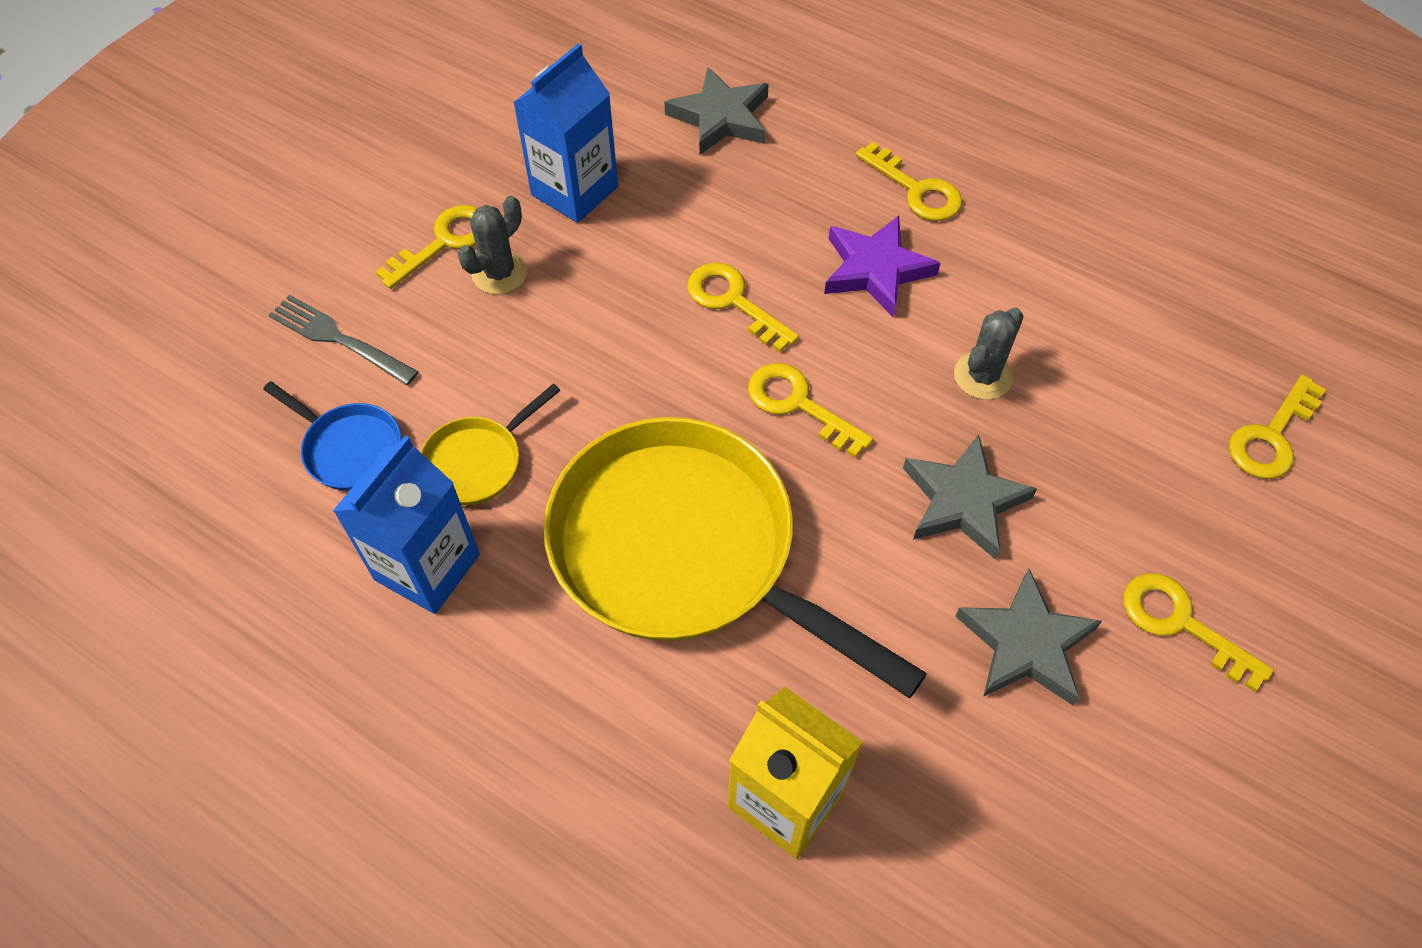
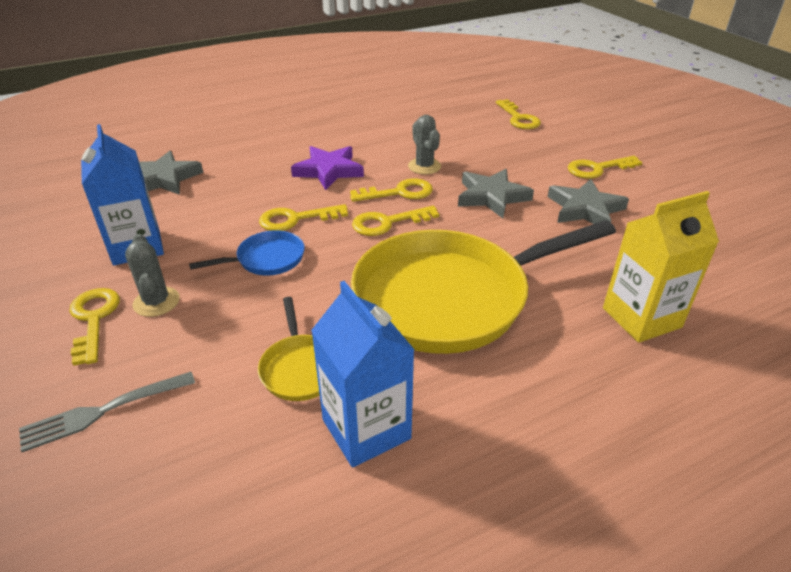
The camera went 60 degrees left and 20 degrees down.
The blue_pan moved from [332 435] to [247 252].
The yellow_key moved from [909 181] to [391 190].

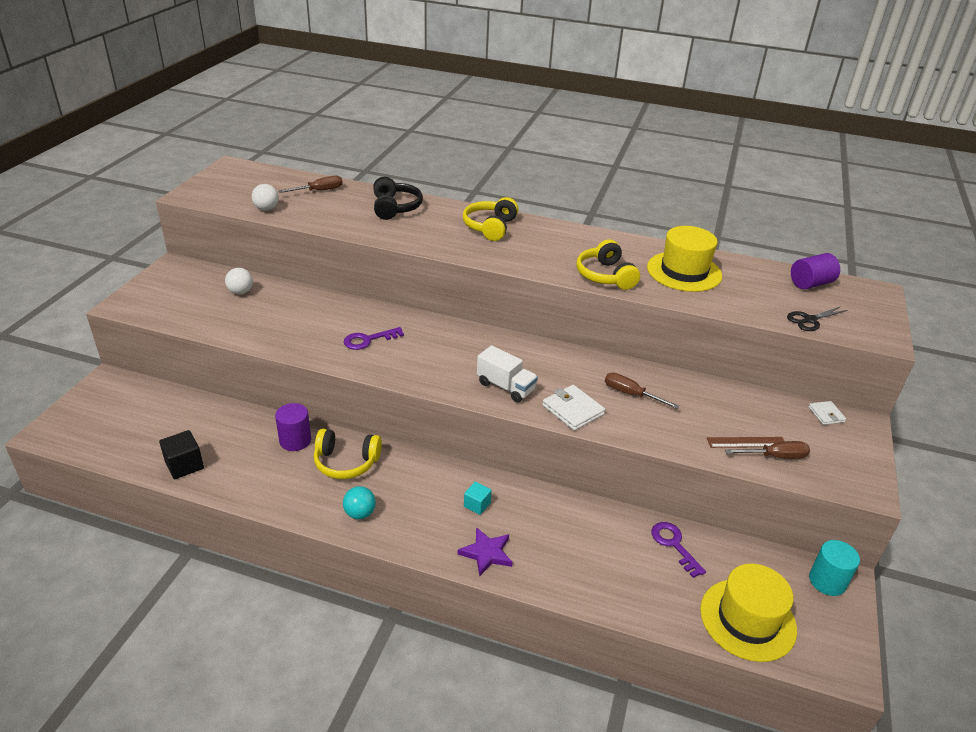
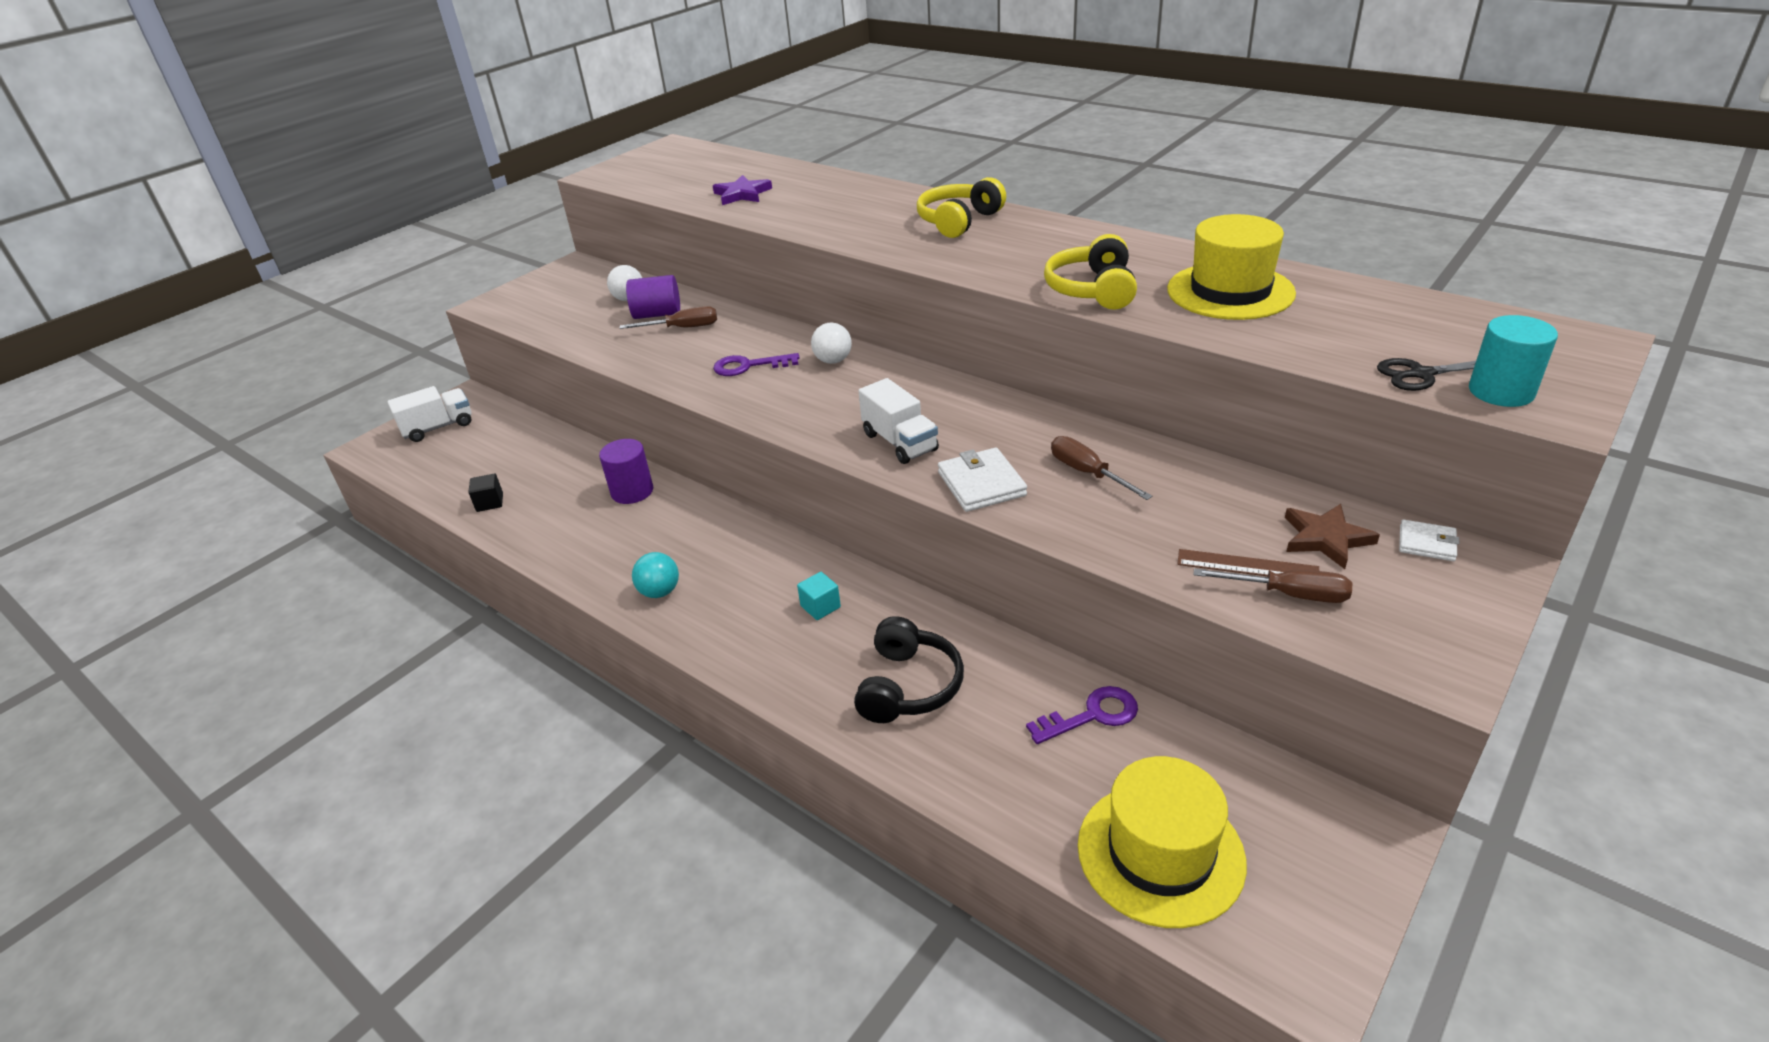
The camera went 25 degrees right and 0 degrees up.
The black_cube at [181 454] changed to 0.64 times the size.
The white_ball moved from [265 197] to [831 343].
The brown_screwdriver moved from [310 184] to [668 317].
The yellow_headphones at [348 454] disappeared.
The black_headphones moved from [398 198] to [909 669].
The purple_star moved from [485 551] to [742 190].
The purple_key at [678 550] turned 75 degrees clockwise.
The purple_cylinder moved from [815 271] to [653 297].
The white_wallet at [827 413] turned 75 degrees counterclockwise.
The turquoise_cylinder moved from [834 568] to [1513 361].
The white_truck at [429 414] appeared.
The brown_star at [1332 536] appeared.

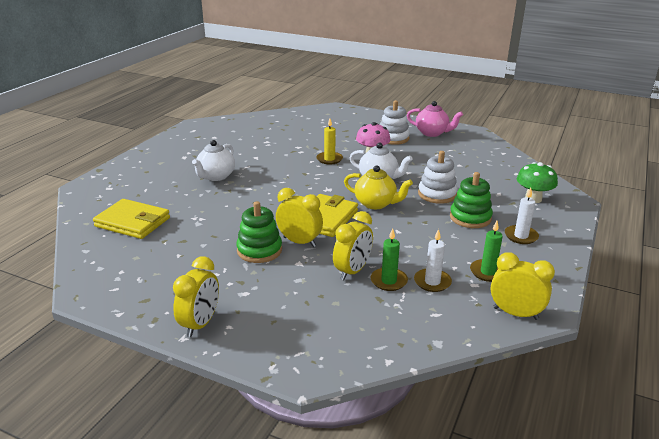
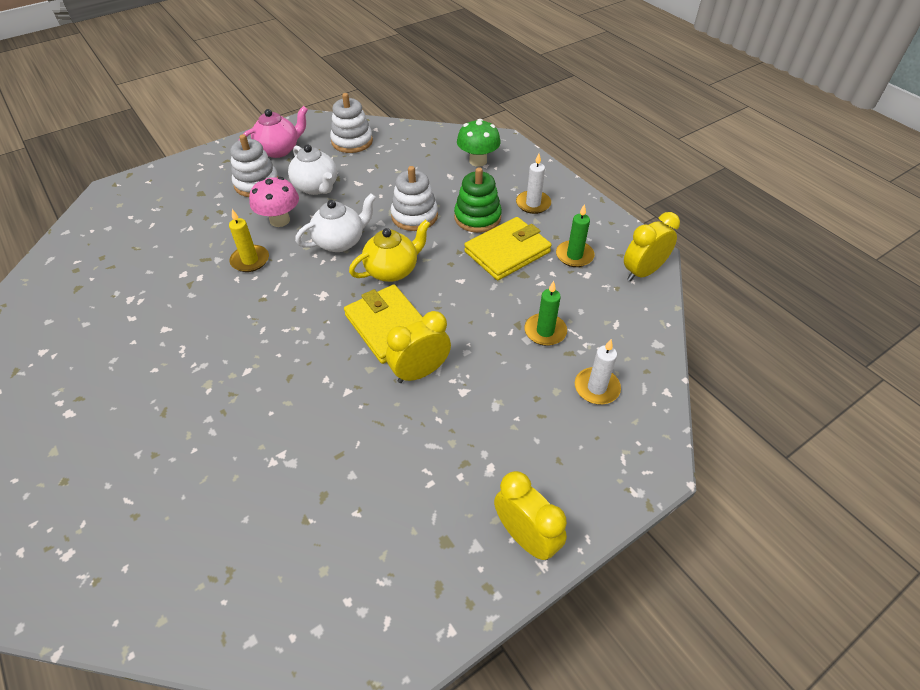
The camera went 60 degrees left and 20 degrees up.
The yellow_wallet moved from [131 219] to [508 248].
The white_teapot moved from [213 160] to [312 169].
The green_stacking_toy at [259 232] disappeared.
The yellow_clock at [353 245] disappeared.
The white_candle moved from [433 260] to [598 371].
The white_stacking_toy at [351 123] appeared.

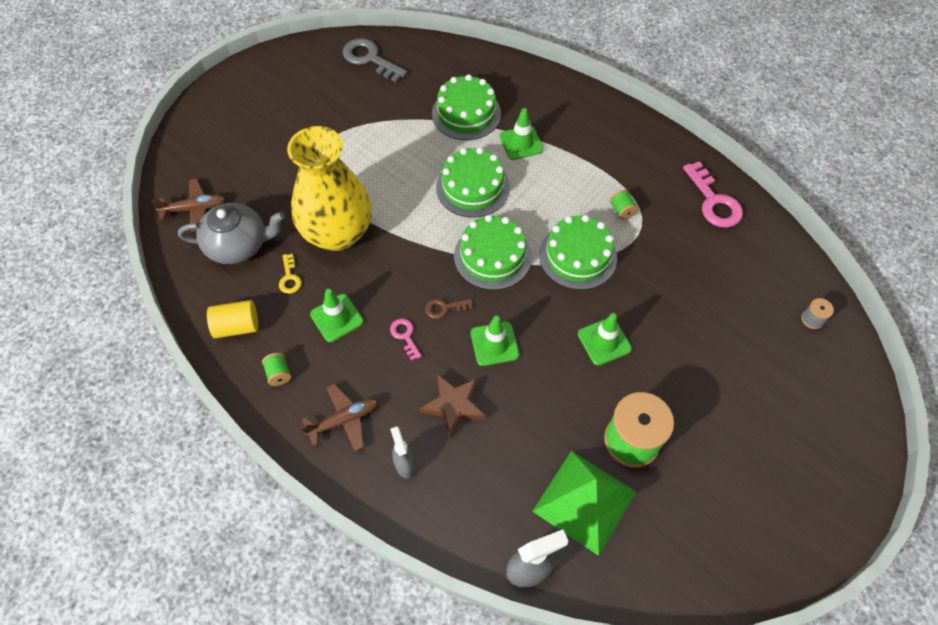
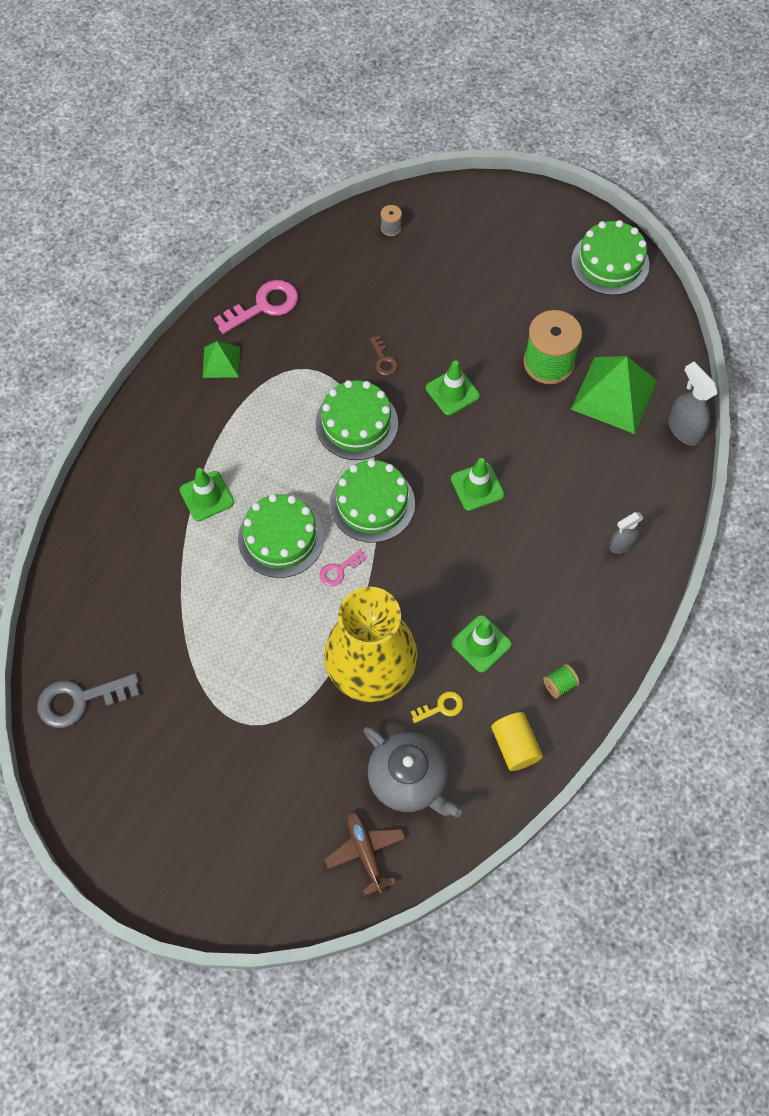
The camera went 100 degrees left and 5 degrees up.
The grey_teapot at [231 233] turned 150 degrees clockwise.
The brown_plane at [340 417] disappeared.
The grey_key at [374 60] turned 45 degrees clockwise.
The pink_key moved from [406 340] to [342 568].
The brown_star at [452 406] disappeared.
The brown_key moved from [449 309] to [384 356].
The green_cake moved from [466 107] to [610 257].
The green_spool at [624 205] disappeared.
The green_pyramid at [221 359] appeared.

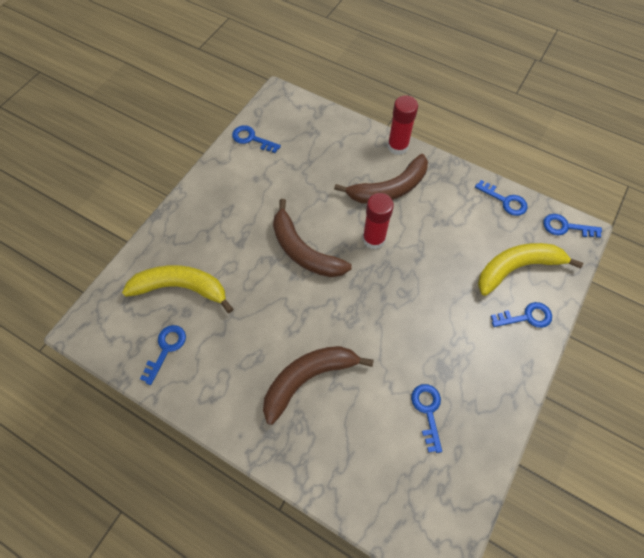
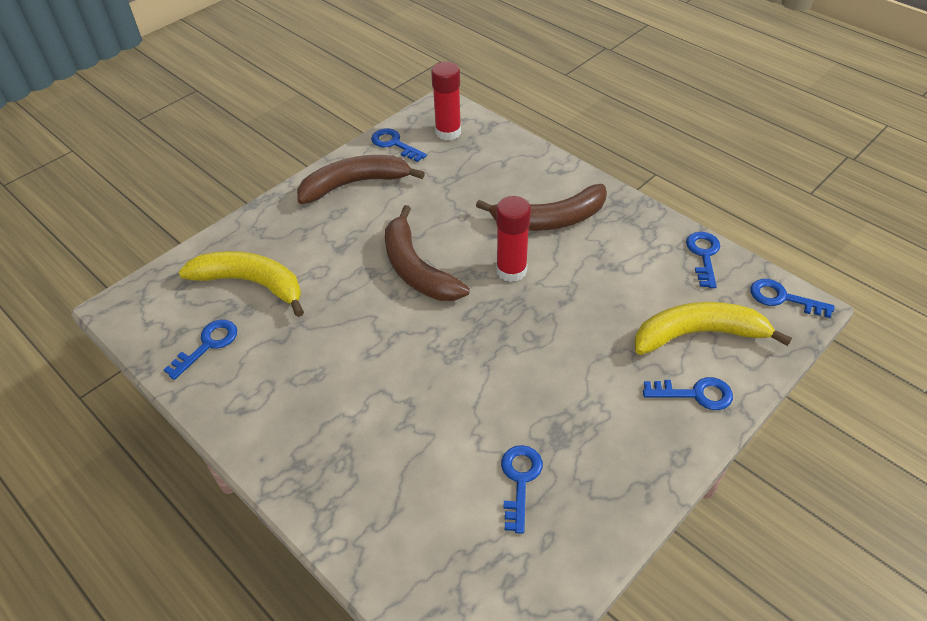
The camera went 15 degrees right and 15 degrees down.
The brown_banana moved from [318 385] to [361 179].
The red_glue_stick moved from [402 125] to [446 101].
The blue_key at [501 198] turned 135 degrees counterclockwise.

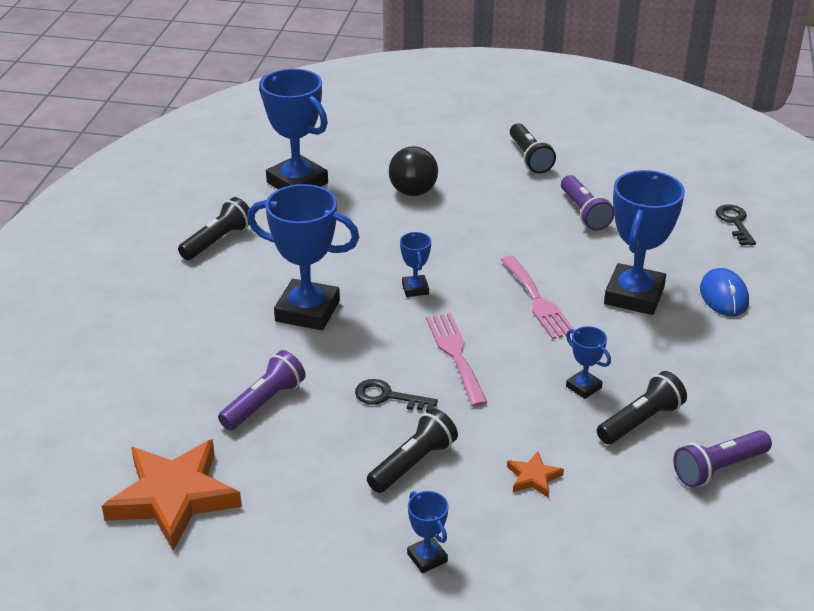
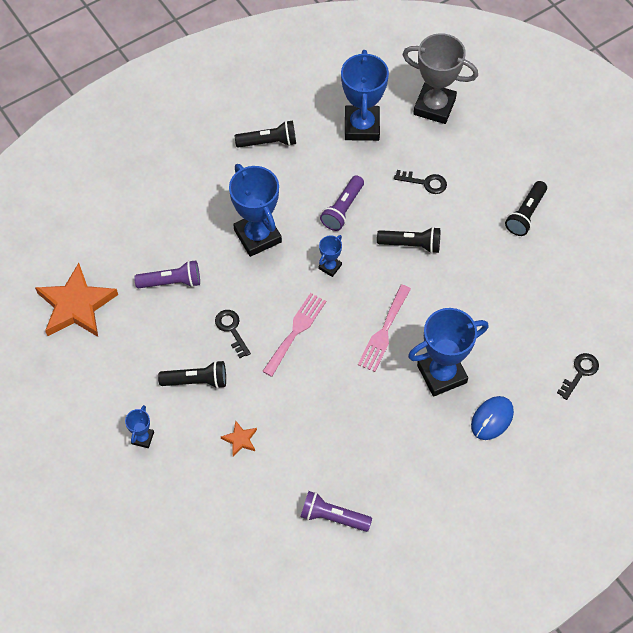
The camera went 45 degrees right and 25 degrees up.
The black_light_bulb at [413 171] was replaced by the black_key at [420 182].
The purple_flashlight moved from [587 203] to [342 203].
The blue_trophy at [588 362] disappeared.
The black_flashlight moved from [642 407] to [408 240].
The grey_trophy at [440 78] appeared.

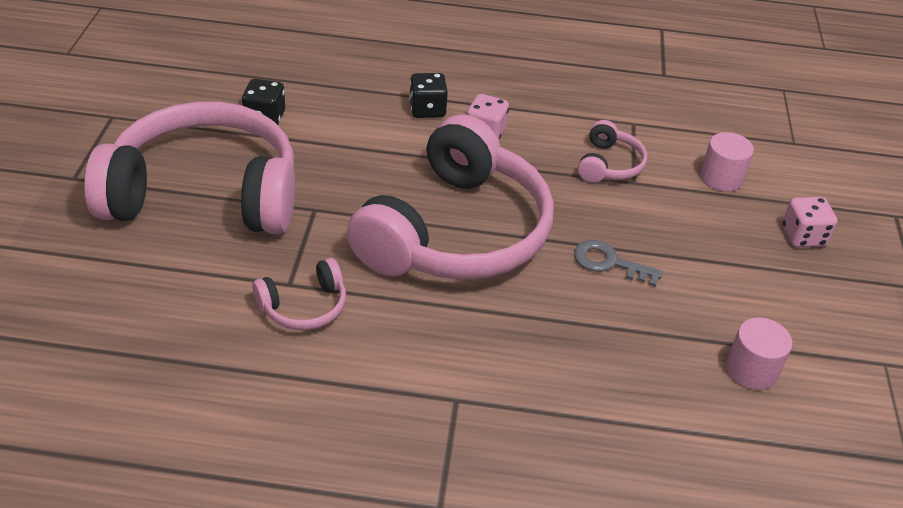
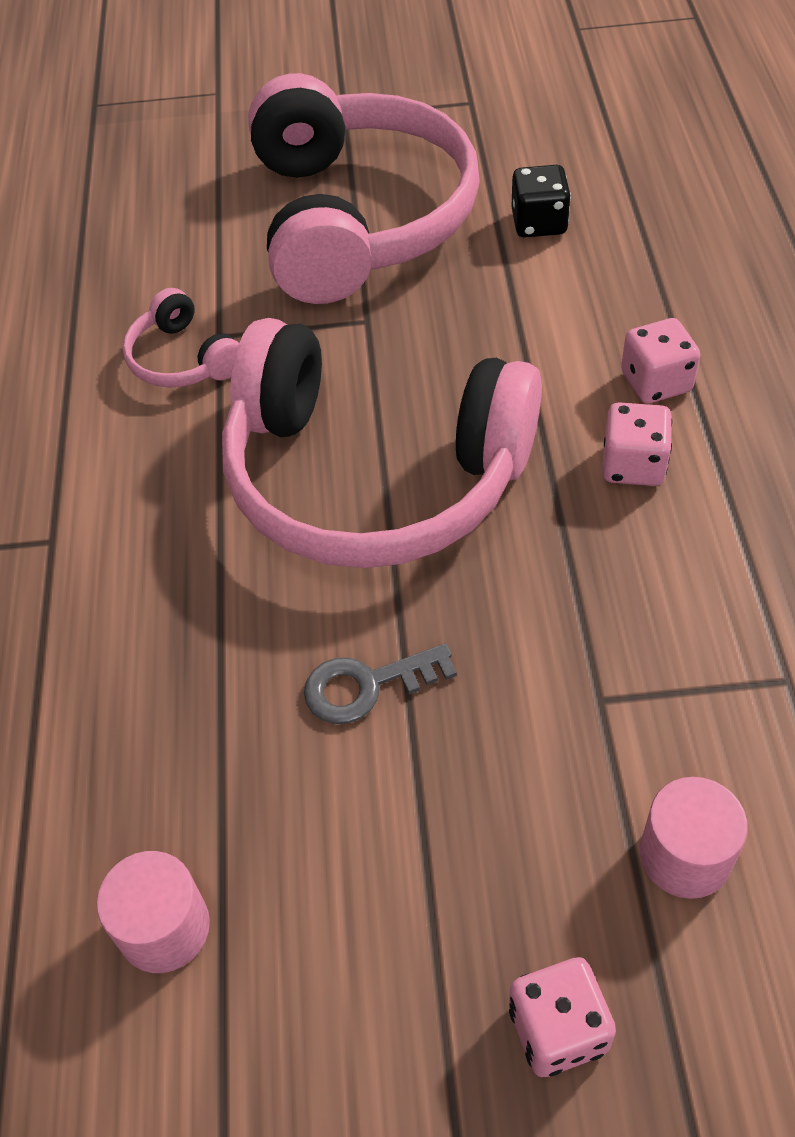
The camera went 85 degrees right and 10 degrees up.
The black_dice at [428 95] became the pink_dice at [660 361].
The grey_key at [618 263] turned 120 degrees counterclockwise.
The pink_headphones at [612 151] disappeared.

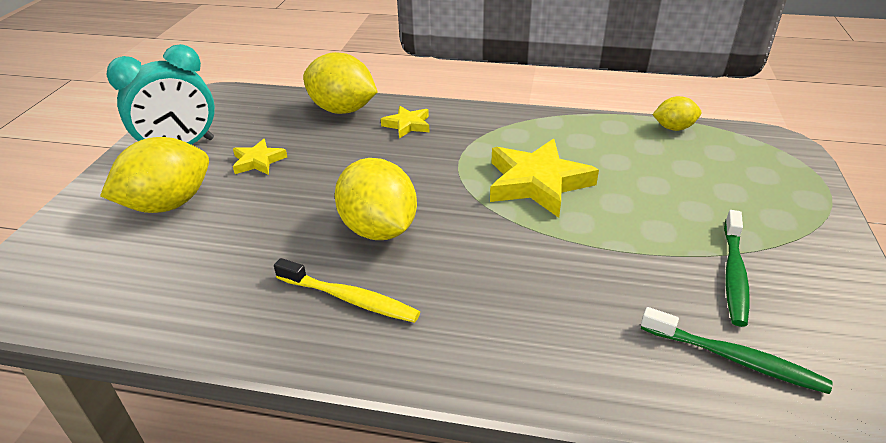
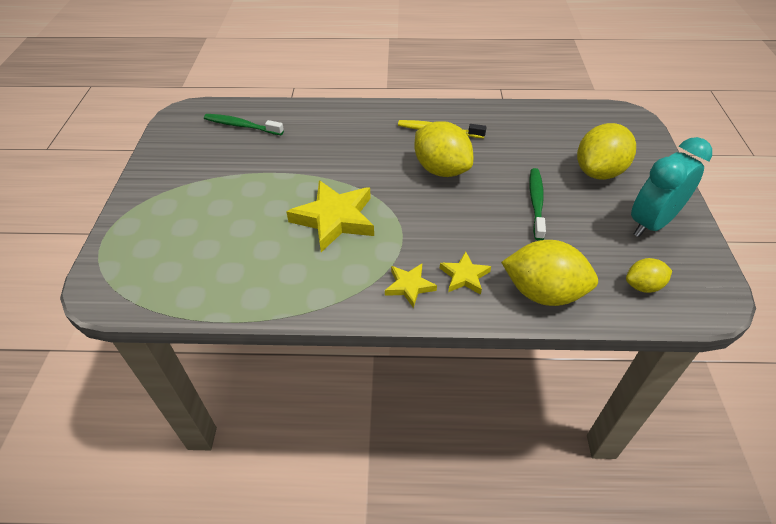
The camera went 170 degrees right and 10 degrees up.
The yellow_star moved from [260 157] to [411 286].
The yellow_lemon moved from [676 113] to [649 275].
The green_toothbrush moved from [737 268] to [537 204].

